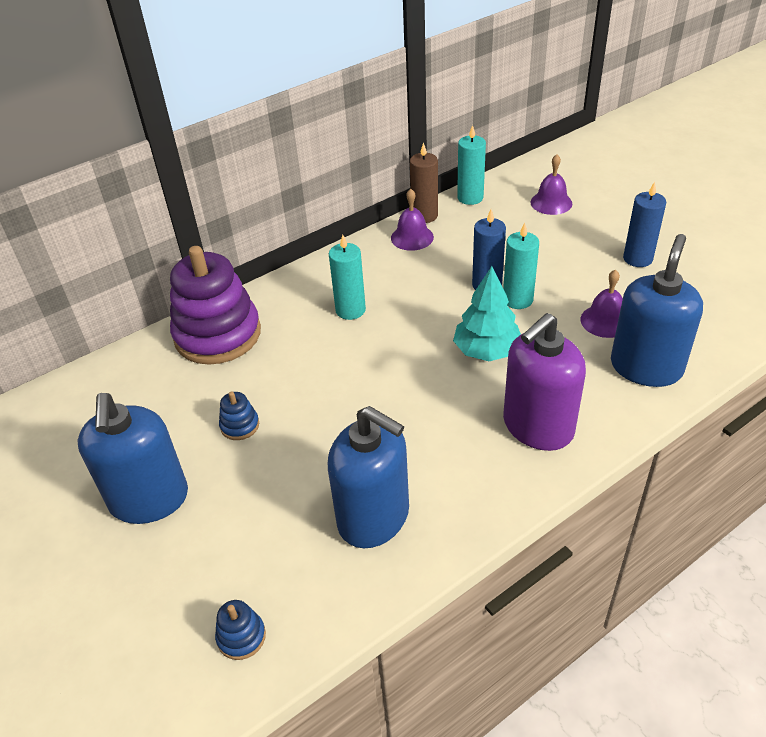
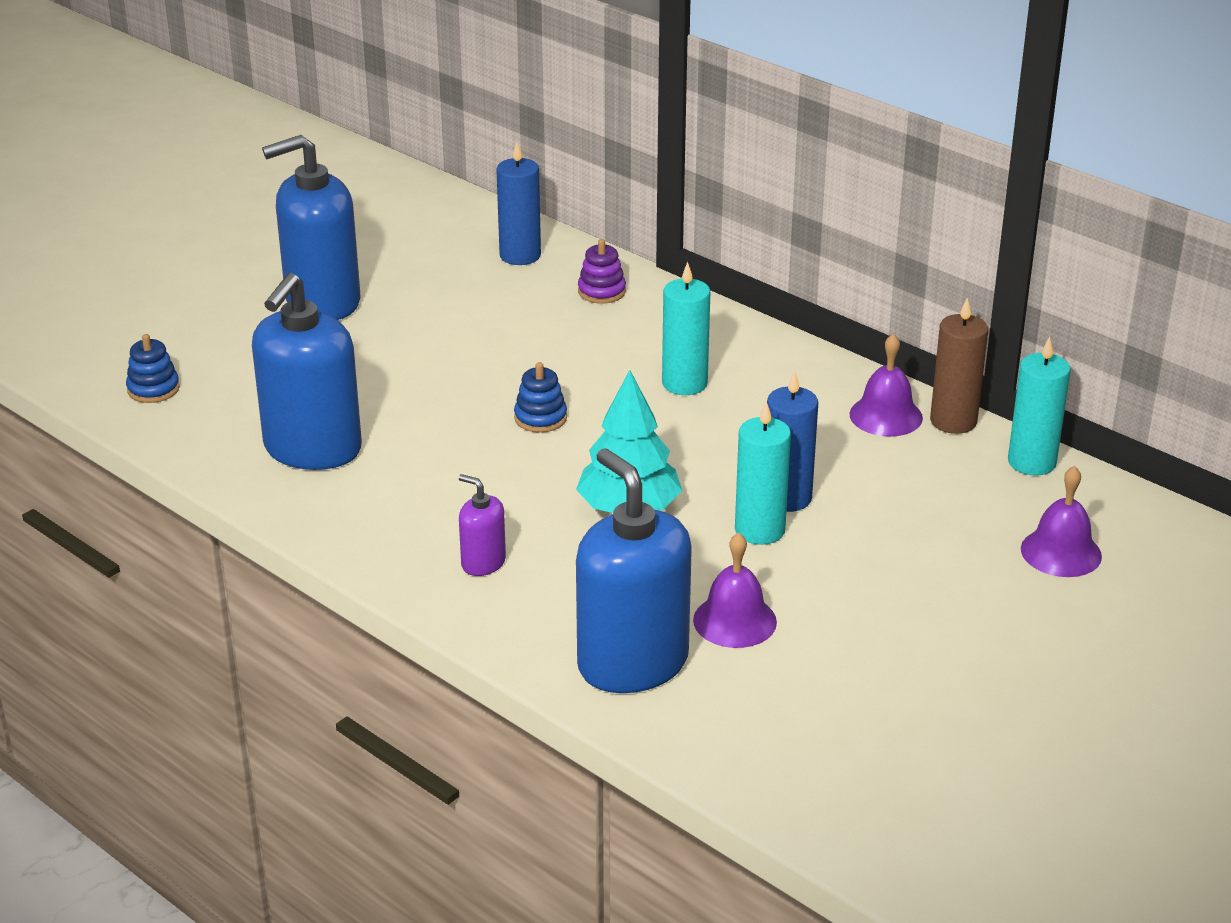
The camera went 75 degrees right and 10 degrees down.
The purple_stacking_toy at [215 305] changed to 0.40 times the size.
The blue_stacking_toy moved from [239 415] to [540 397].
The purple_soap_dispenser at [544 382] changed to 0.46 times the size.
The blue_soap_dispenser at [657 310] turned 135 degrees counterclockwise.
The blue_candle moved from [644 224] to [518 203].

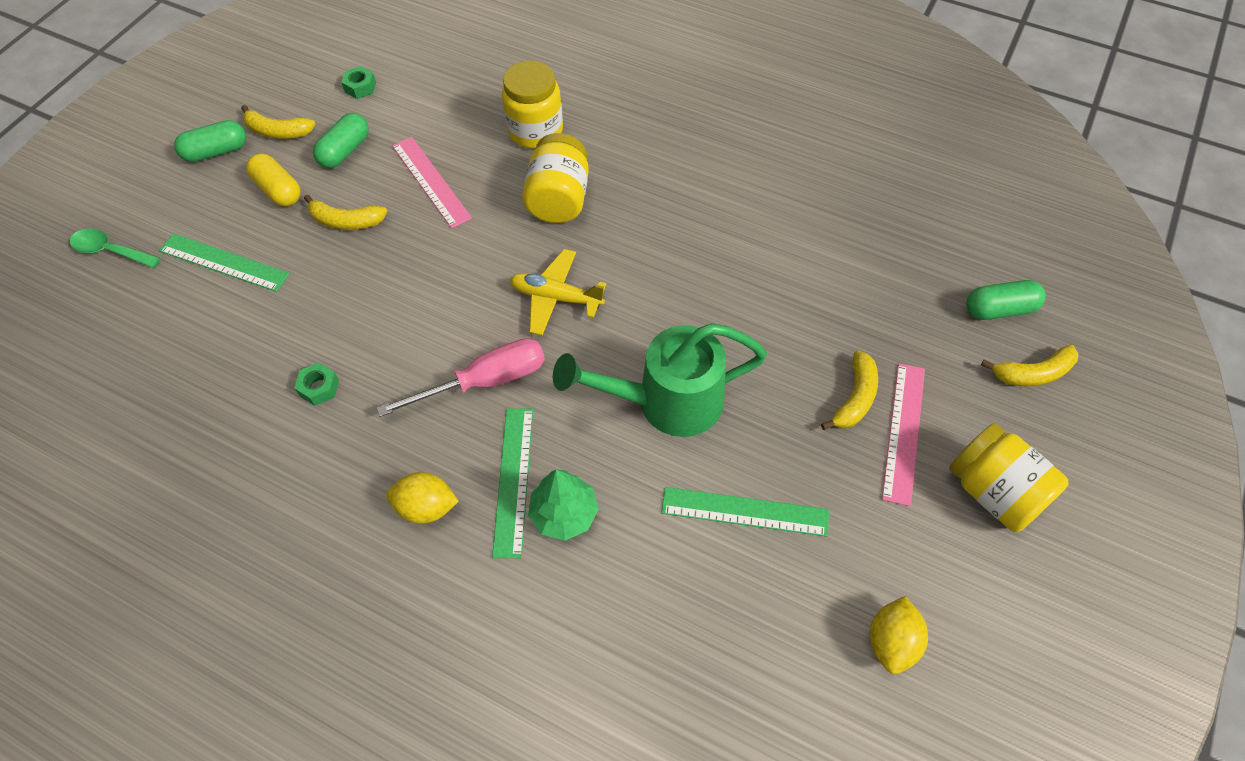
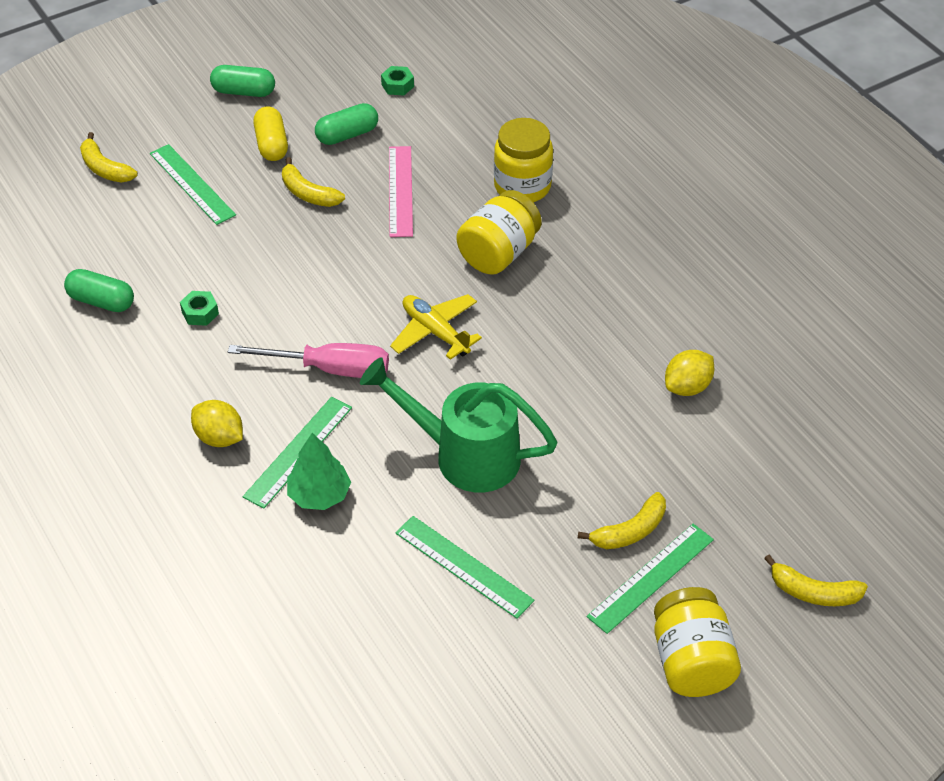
The camera went 30 degrees right and 10 degrees down.
The green_spoon at [115 248] disappeared.
The yellow_banana moved from [278 122] to [109 157].
The yellow_lemon moved from [899 635] to [689 373].
The pink_ruler at [903 434] became the green_ruler at [650 579].
The green_capsule moved from [1006 300] to [99 290].

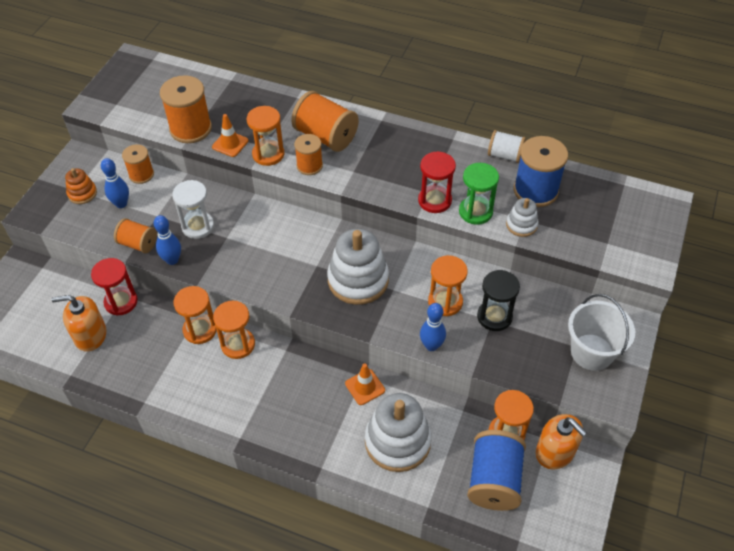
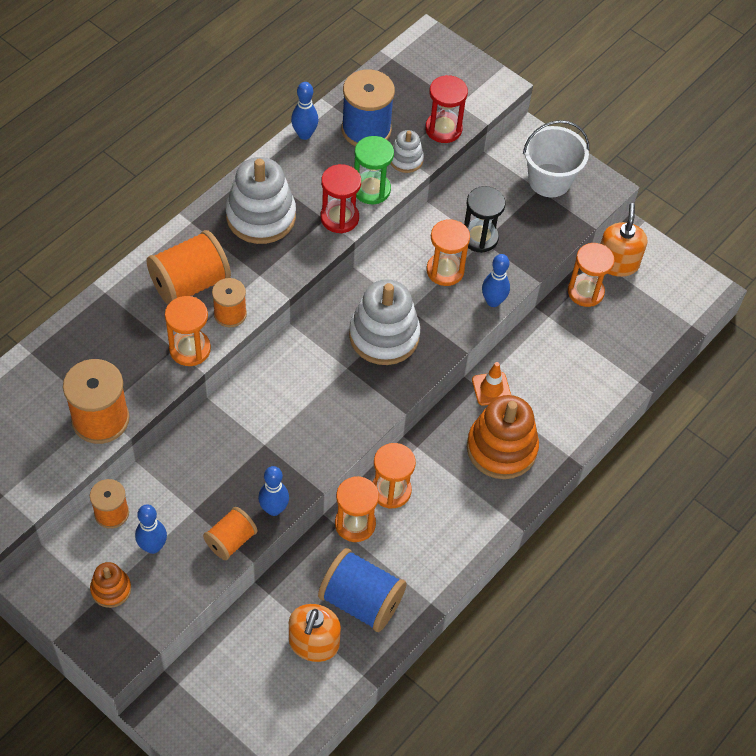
The camera went 75 degrees left and 5 degrees up.
The red_hourglass moved from [114 287] to [446 109].
The white_hourglass at [193 209] disappeared.
The orange_traffic_cone at [230 135] disappeared.
The white_stacking_toy moved from [398 432] to [261 200].
The blue_spool moved from [496 470] to [362 590].
The white_spool at [507 146] was replaced by the blue_bowling_pin at [304 111].
The orange_soap_dispenser at [561 442] turned 60 degrees counterclockwise.
The orange_stacking_toy at [503 437] appeared.

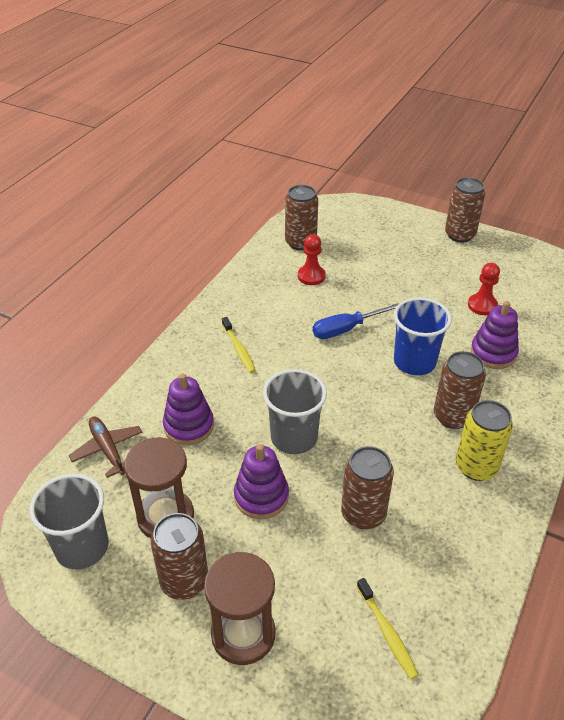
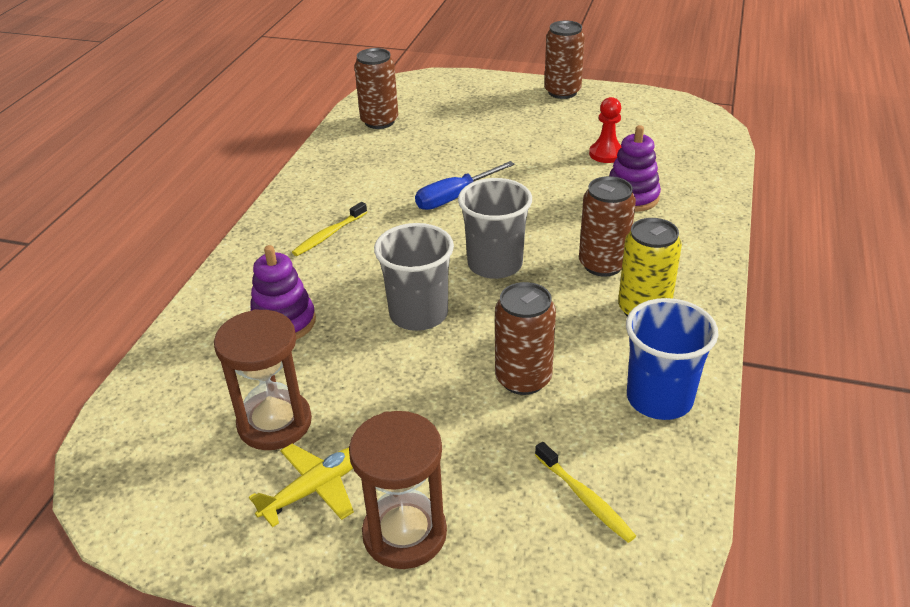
The camera went 10 degrees left and 5 degrees down.
The grey_cup moved from [69 521] to [495 228].
The brown_plane at [106 447] disappeared.
The brown_can at [179 556] was replaced by the yellow_plane at [301 485].
The yellow_toothbrush at [239 345] turned 75 degrees clockwise.
The purple_stacking_toy at [261 481] disappeared.
The red_pawn at [312 259] disappeared.
The blue_cup moved from [423 336] to [672 359].

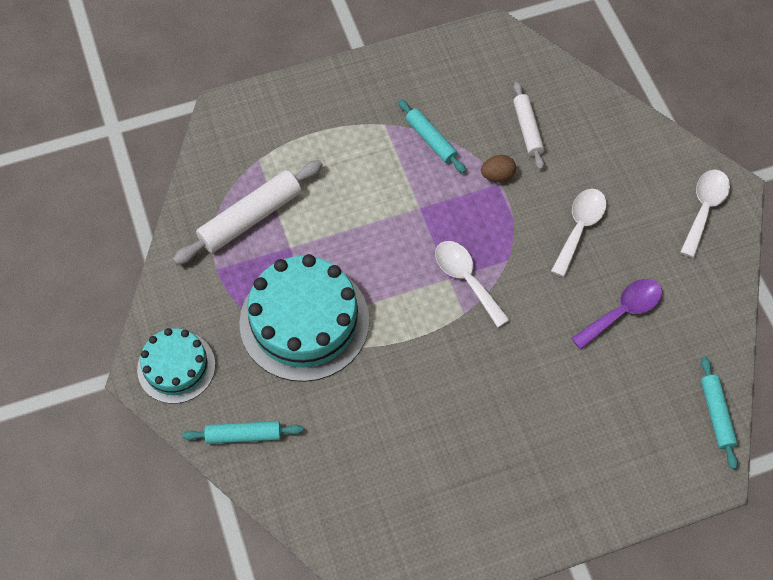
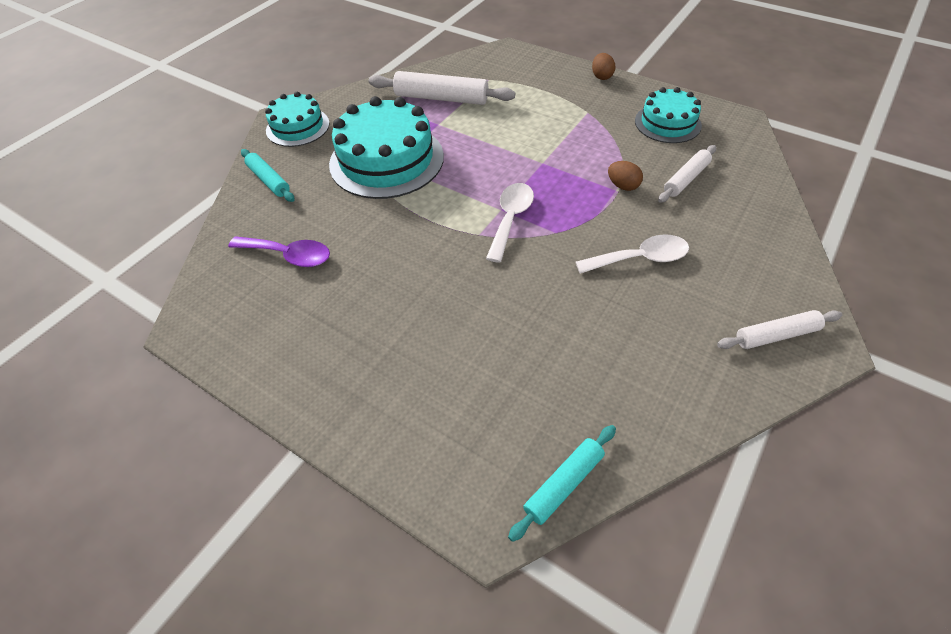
The camera went 55 degrees right and 10 degrees down.
The turquoise_rolling_pin at [432 136] disappeared.
The purple_spoon moved from [616 314] to [279 251].
The white_spoon at [705 214] was replaced by the white_rolling_pin at [779 329].
The brown_egg at [603 66] appeared.
The turquoise_cake at [668 115] appeared.

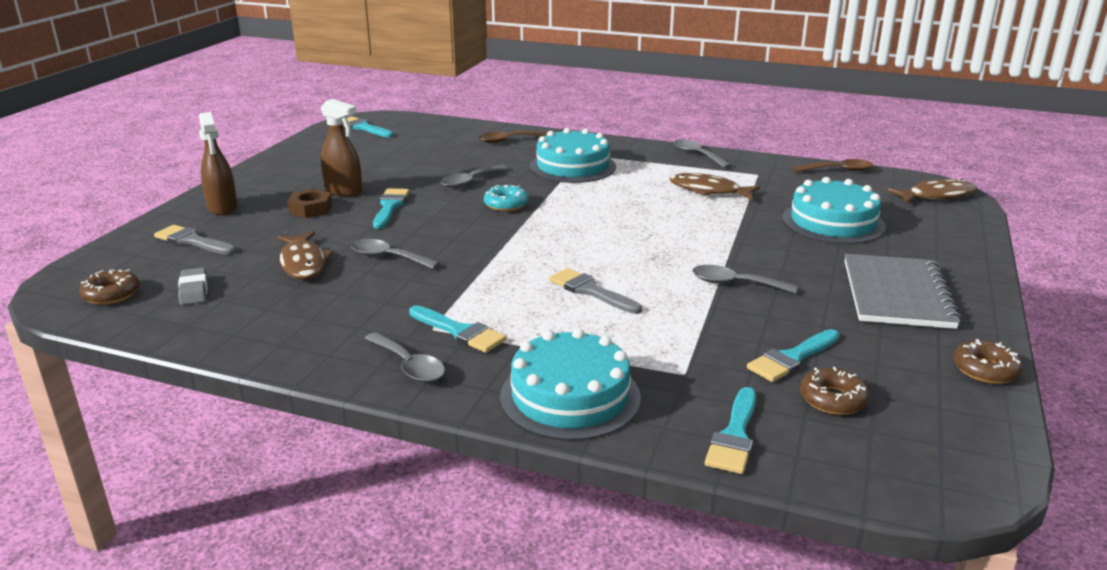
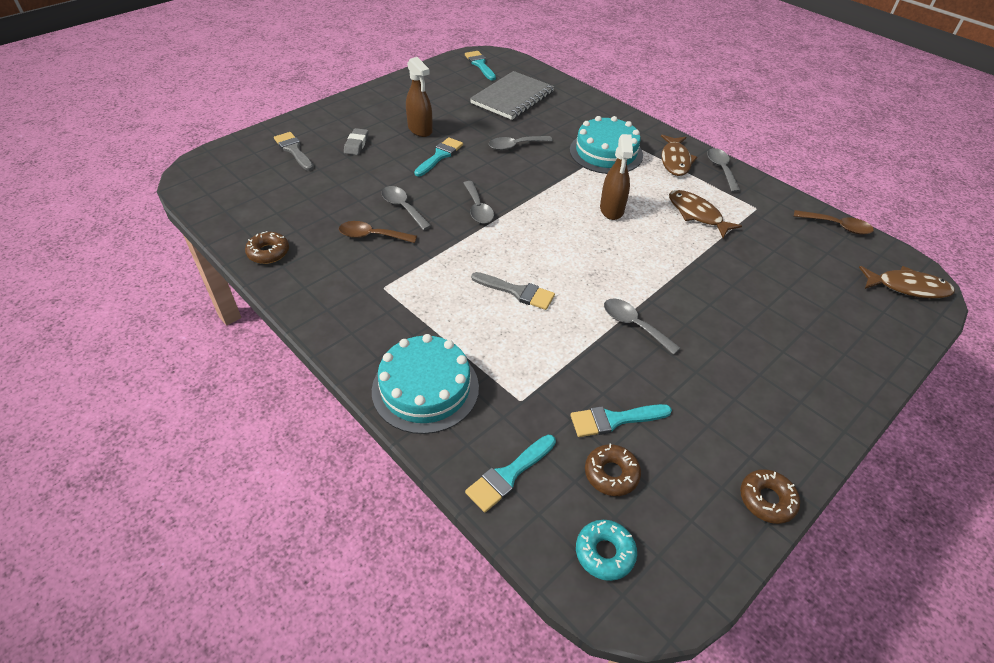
The camera went 25 degrees right and 20 degrees up.
The brown_donut moved from [109 287] to [267 247].
The grey_eraser moved from [192 286] to [356 141].
The brown_spray_bottle moved from [218 163] to [616 177].
The brown_fish moved from [305 255] to [679 155].
The brown_nut at [309 203] disappeared.
The grey_spoon moved from [405 357] to [479 202].
The turquoise_brush at [457 329] disappeared.
The brown_spoon moved from [513 137] to [378 232].
The turquoise_donut moved from [506 198] to [606 550].
The grey_brush at [595 291] turned 135 degrees clockwise.
The turquoise_cake at [834 210] disappeared.
The grey_notebook moved from [903 291] to [512 95].

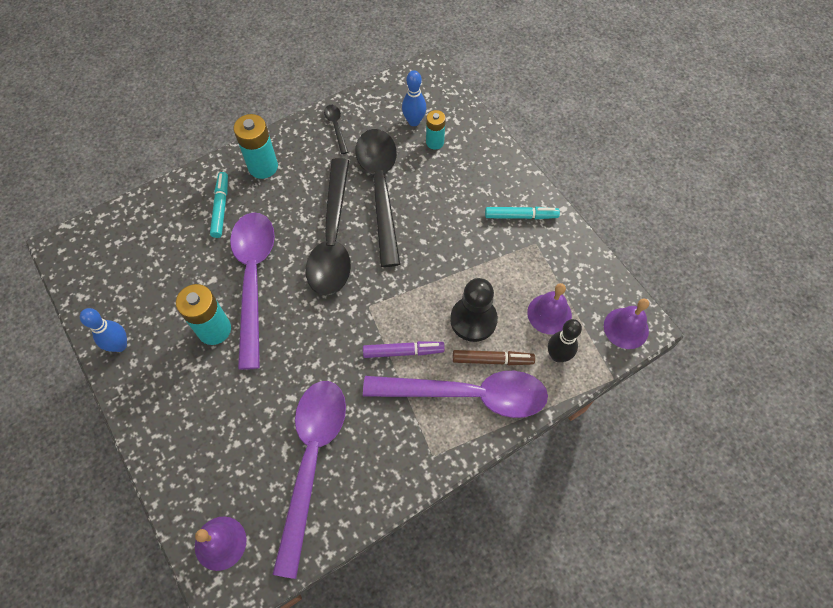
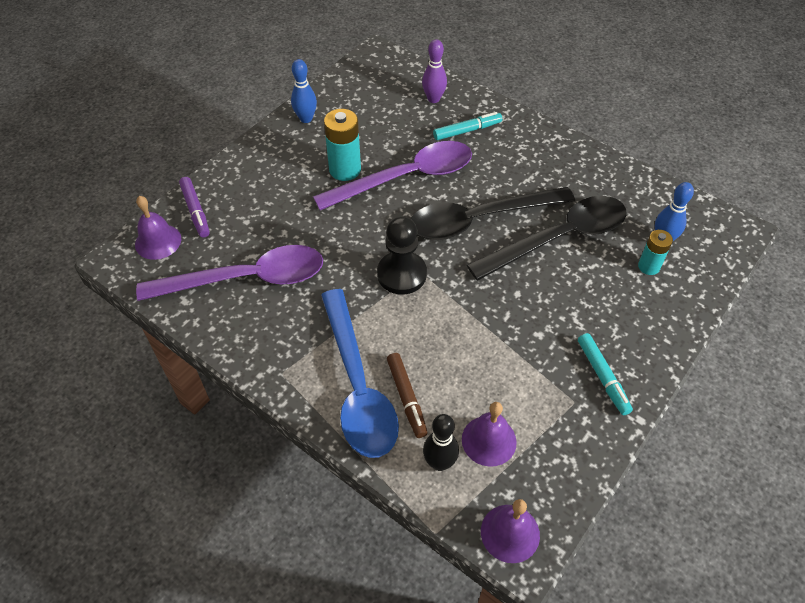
The camera went 70 degrees right and 10 degrees down.
The turquoise_battery at [256 146] disappeared.
The black_spoon at [336 129] disappeared.
The purple_marker moved from [404 349] to [194 207].
The purple_spoon at [455 394] became the blue_spoon at [360 373].
The black_pawn moved from [474 310] to [402 255].
The purple_bowling_pin at [434 71] appeared.

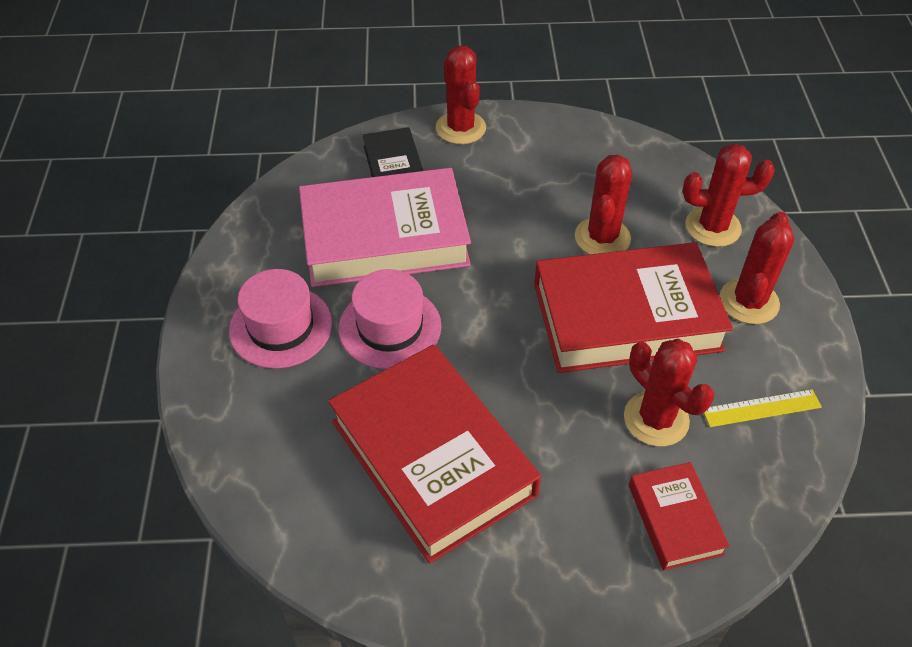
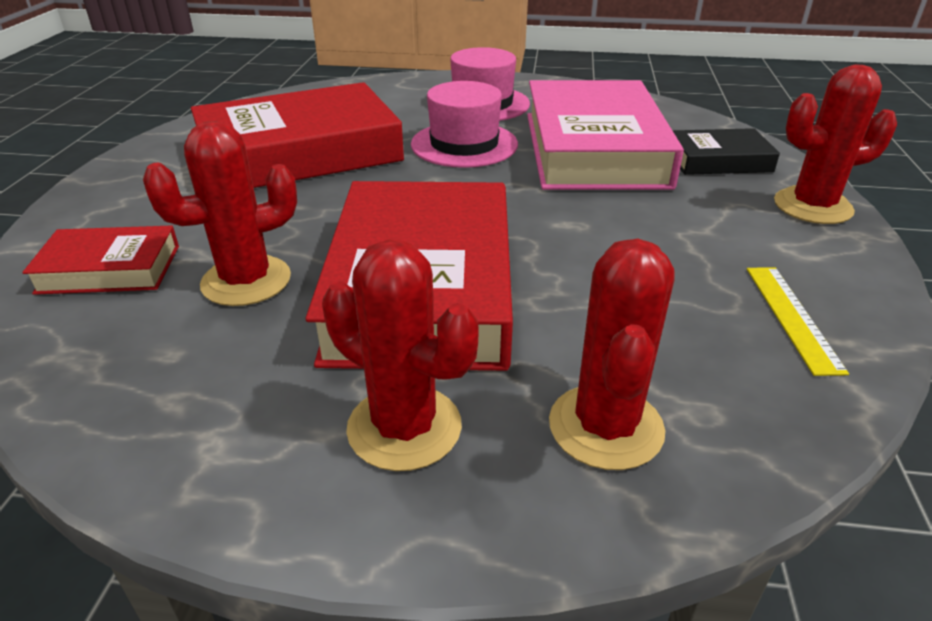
The camera went 100 degrees right and 15 degrees down.
The red_cactus at [603 205] disappeared.
The yellow_ruler moved from [763 408] to [798 321].

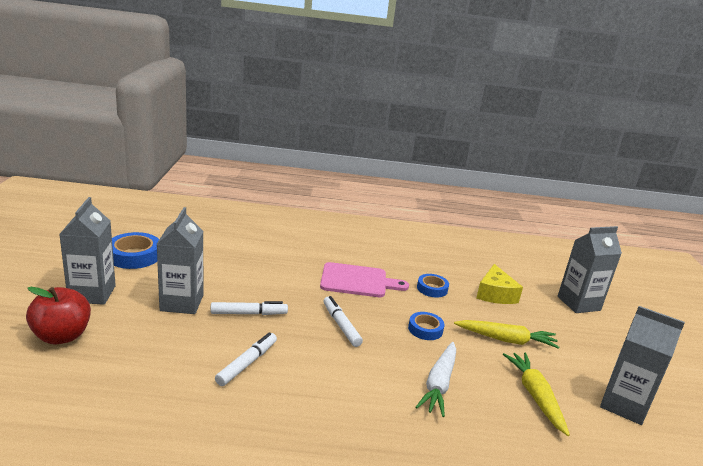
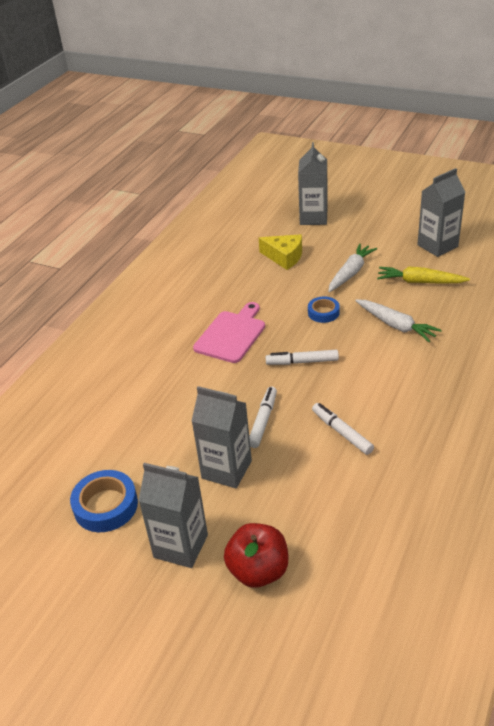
The camera went 60 degrees left and 15 degrees up.
The blue_tape at [433 286] disappeared.
The yellow_carrot at [506 334] became the white_carrot at [352 267].

